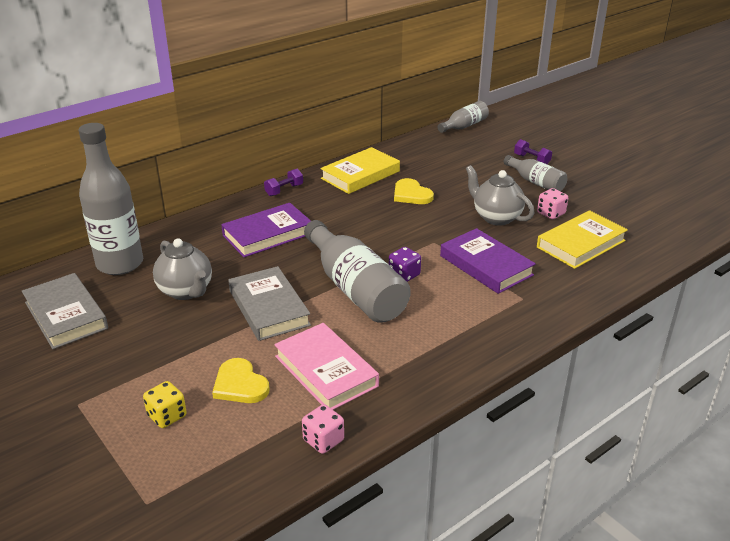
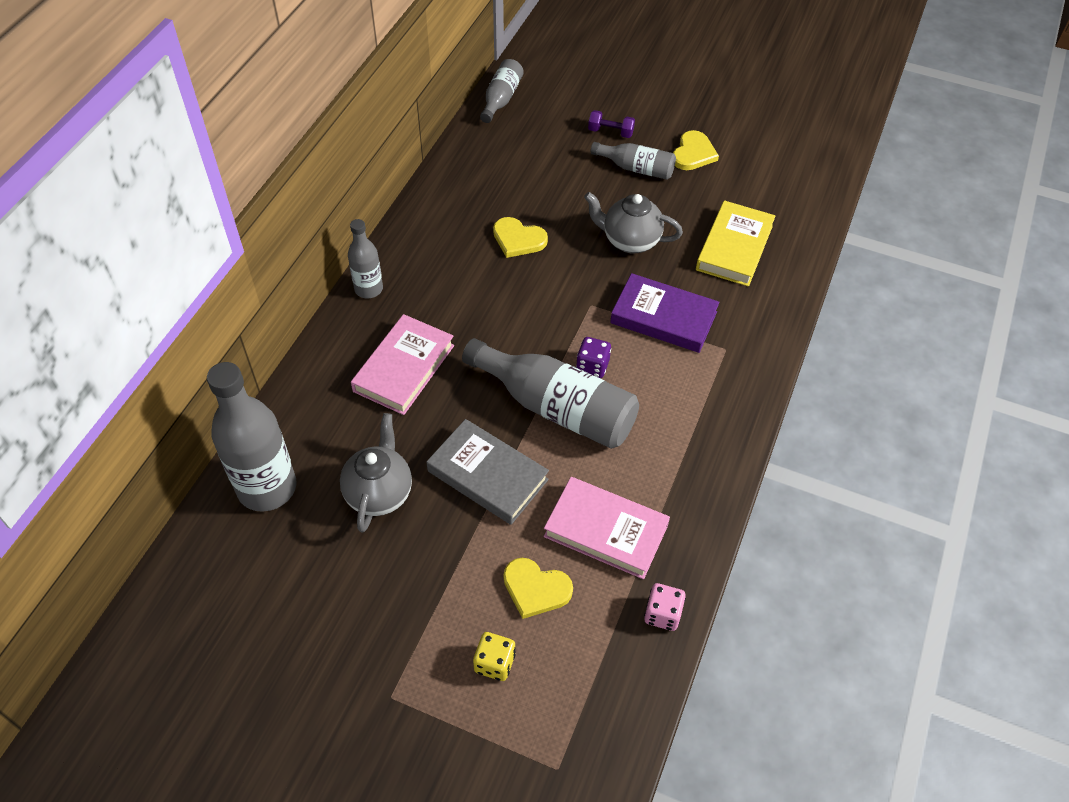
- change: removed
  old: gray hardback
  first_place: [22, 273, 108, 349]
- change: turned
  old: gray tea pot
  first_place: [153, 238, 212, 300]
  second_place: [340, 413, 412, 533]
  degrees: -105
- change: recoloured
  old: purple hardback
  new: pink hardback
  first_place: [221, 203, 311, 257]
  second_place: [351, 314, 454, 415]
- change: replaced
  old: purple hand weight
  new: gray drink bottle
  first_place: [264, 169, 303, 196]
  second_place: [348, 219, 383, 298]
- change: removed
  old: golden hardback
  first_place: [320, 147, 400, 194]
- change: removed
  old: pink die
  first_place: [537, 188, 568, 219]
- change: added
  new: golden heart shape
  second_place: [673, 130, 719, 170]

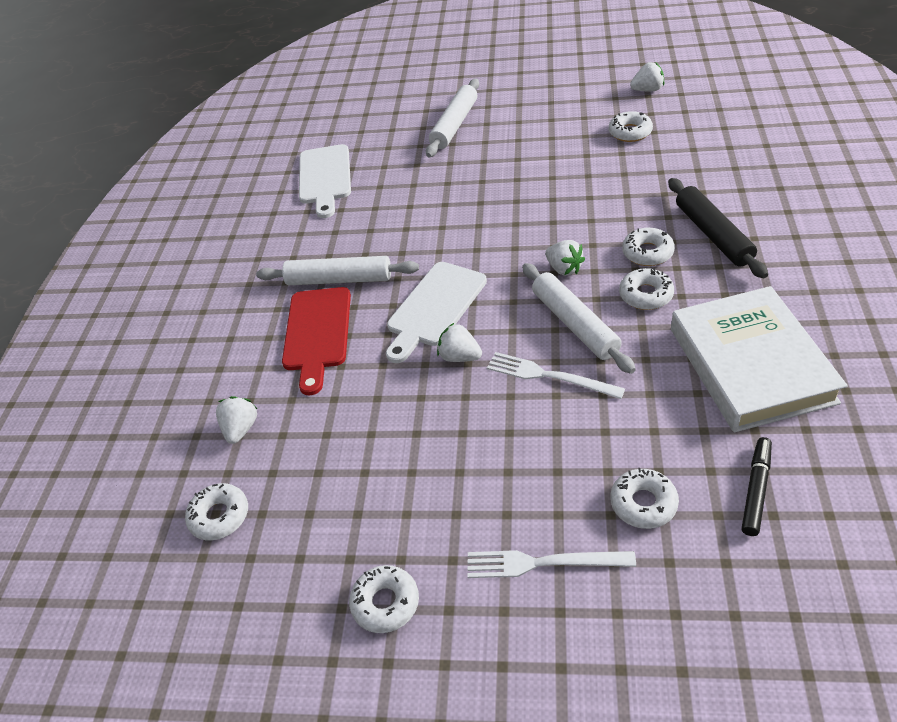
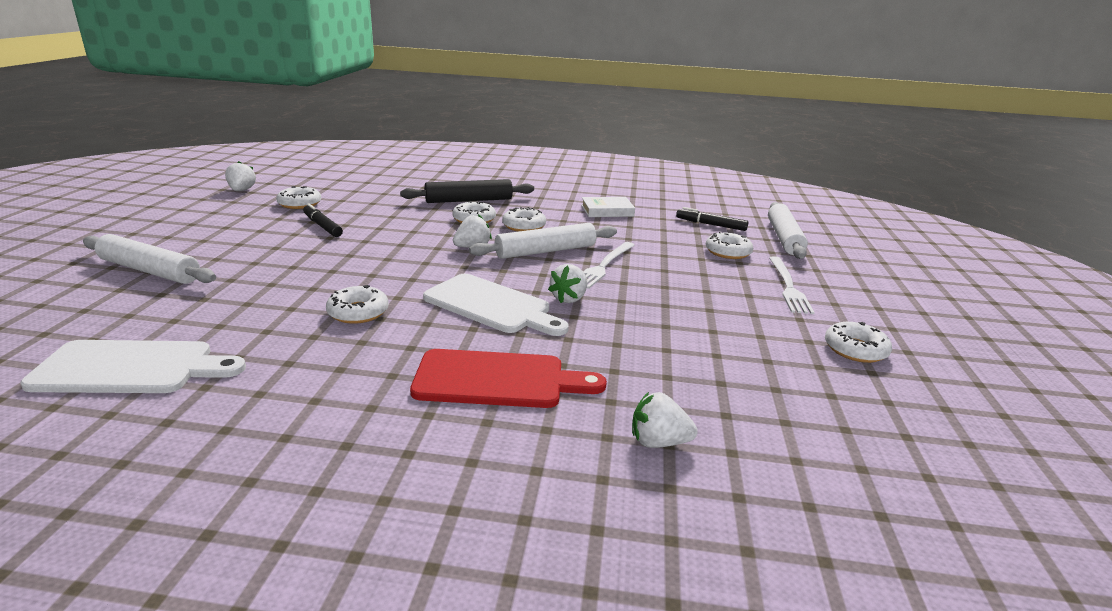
- change: moved
  old: snow-white glazed donut
  first_place: [185, 483, 248, 540]
  second_place: [326, 285, 389, 324]
- change: moved
  old: snow-white dough roller
  first_place: [256, 256, 419, 285]
  second_place: [768, 202, 808, 259]
- change: resized
  old: snow-white hardback
  first_place: [671, 286, 847, 432]
  second_place: [581, 197, 635, 217]
  factor: 0.47
- change: added
  new: black felt pen
  second_place: [303, 204, 343, 237]

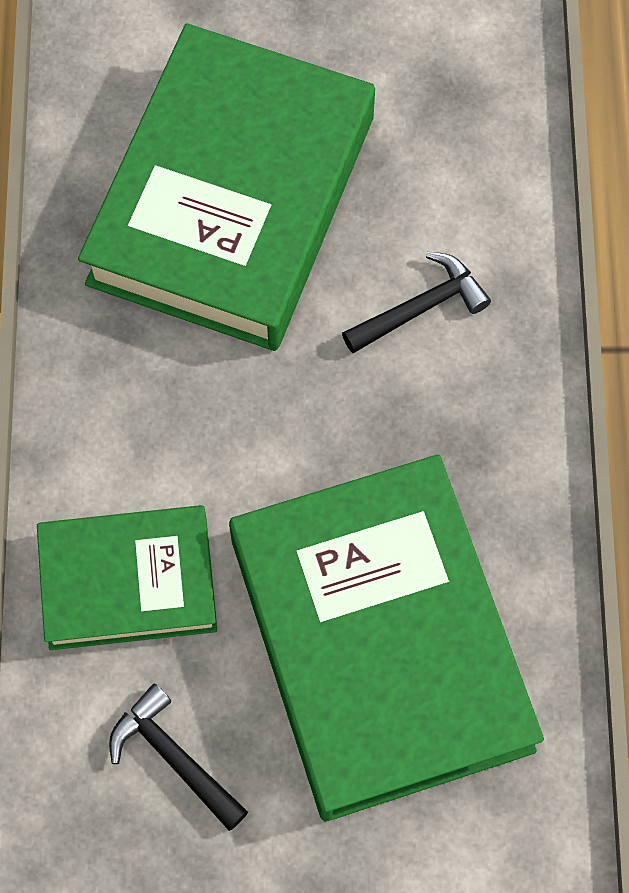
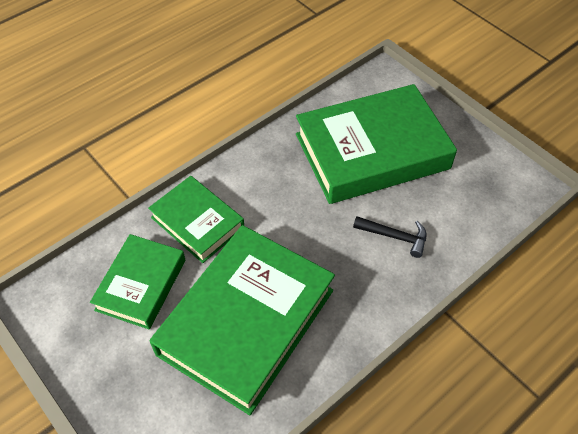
- change: replaced
  old: black hammer
  new: green hardback
  first_place: [109, 683, 248, 831]
  second_place: [90, 234, 185, 329]

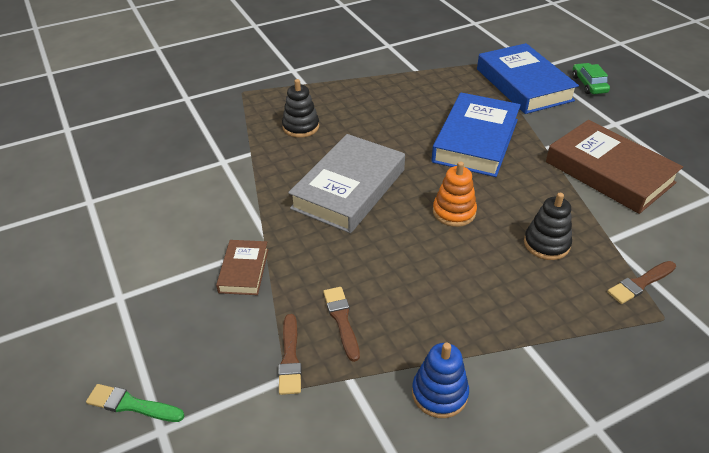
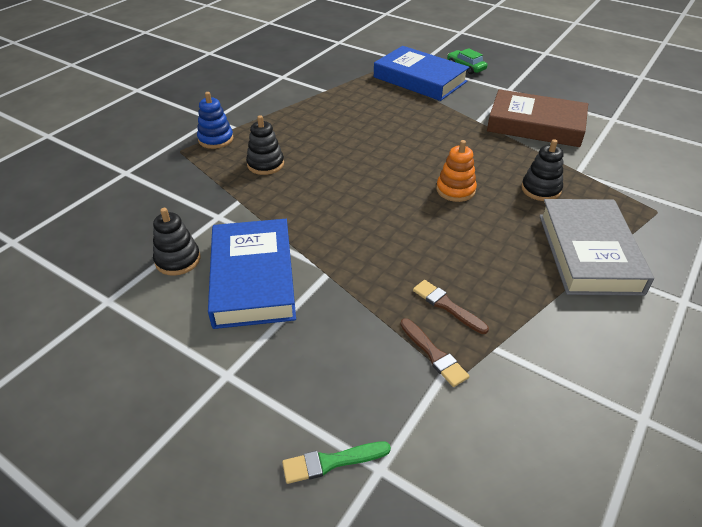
- change: removed
  old: brown hardback
  first_place: [216, 240, 269, 295]
- change: moved
  old: gray hardback
  first_place: [288, 134, 405, 233]
  second_place: [539, 199, 654, 296]
- change: moved
  old: royal blue ring stacker
  first_place: [412, 343, 469, 418]
  second_place: [197, 92, 234, 149]
- change: moved
  old: royal blue hardback
  first_place: [431, 93, 521, 177]
  second_place: [208, 219, 296, 329]
- change: removed
  old: brown paintbrush
  first_place: [607, 261, 676, 304]
- change: added
  new: black ring stacker
  second_place: [153, 208, 200, 276]

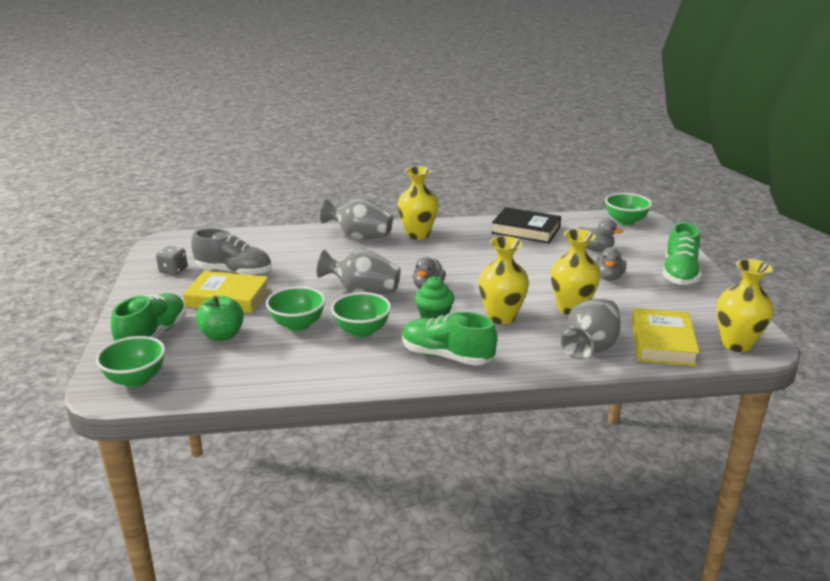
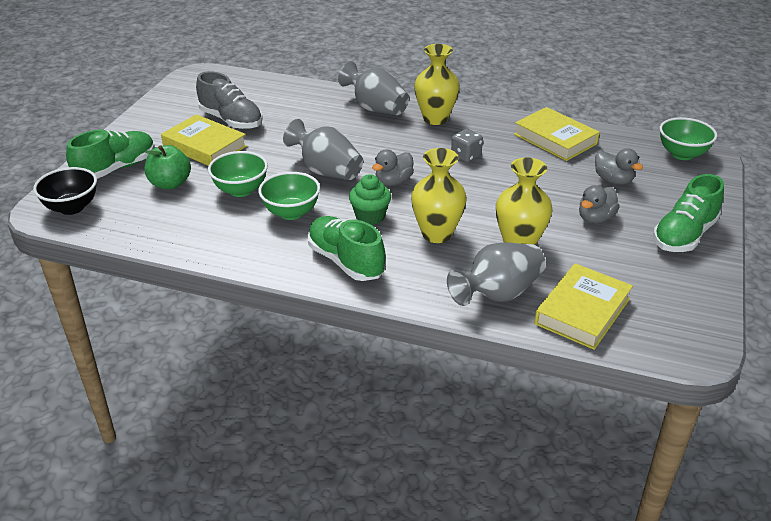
- change: recoloured
  old: green deep dish
  new: black deep dish
  first_place: [96, 336, 165, 388]
  second_place: [33, 167, 97, 215]
- change: moved
  old: gray die
  first_place: [156, 246, 188, 275]
  second_place: [451, 129, 483, 163]
- change: recoloured
  old: black hardback
  new: golden hardback
  first_place: [492, 207, 561, 243]
  second_place: [514, 107, 600, 161]
- change: removed
  old: golden tall vase
  first_place: [716, 259, 774, 352]

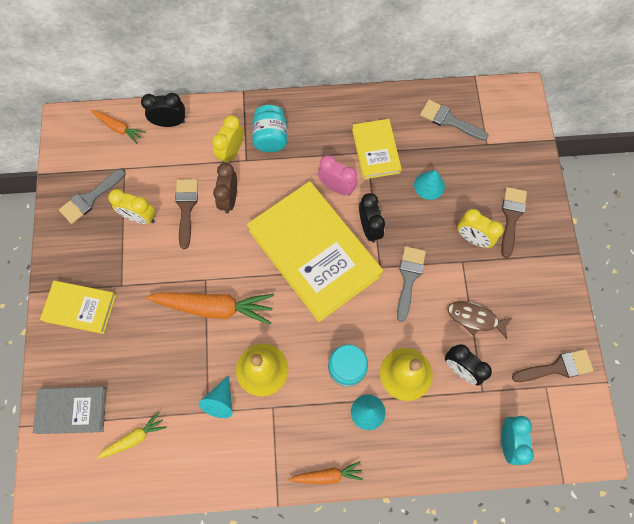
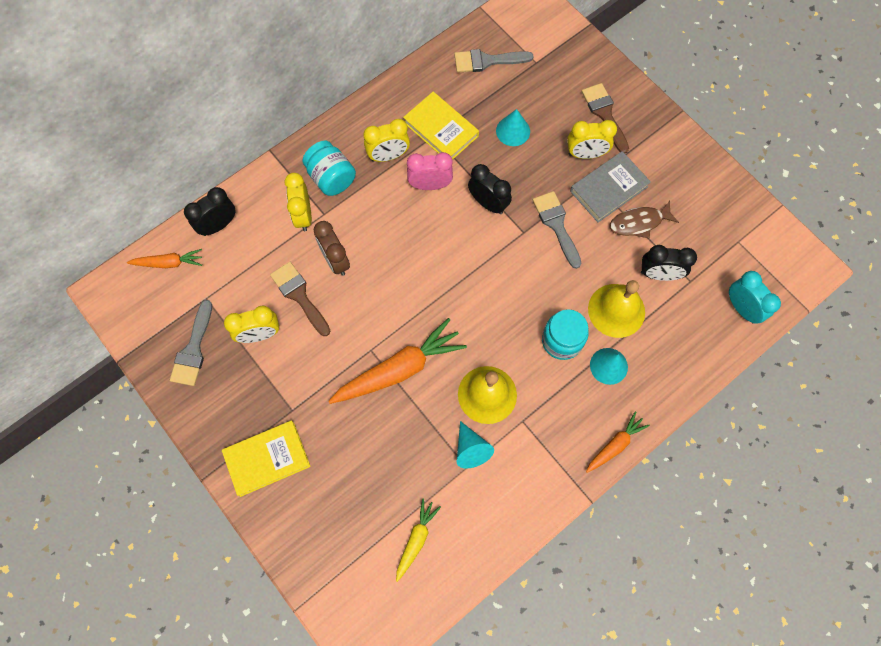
- change: moved
  old: gray hardback
  first_place: [33, 387, 107, 434]
  second_place: [570, 151, 651, 223]
- change: removed
  old: golden hardback
  first_place: [247, 181, 383, 322]
- change: removed
  old: brown paintbrush
  first_place: [512, 349, 594, 382]
- change: added
  new: golden bedside clock
  second_place: [363, 119, 410, 162]

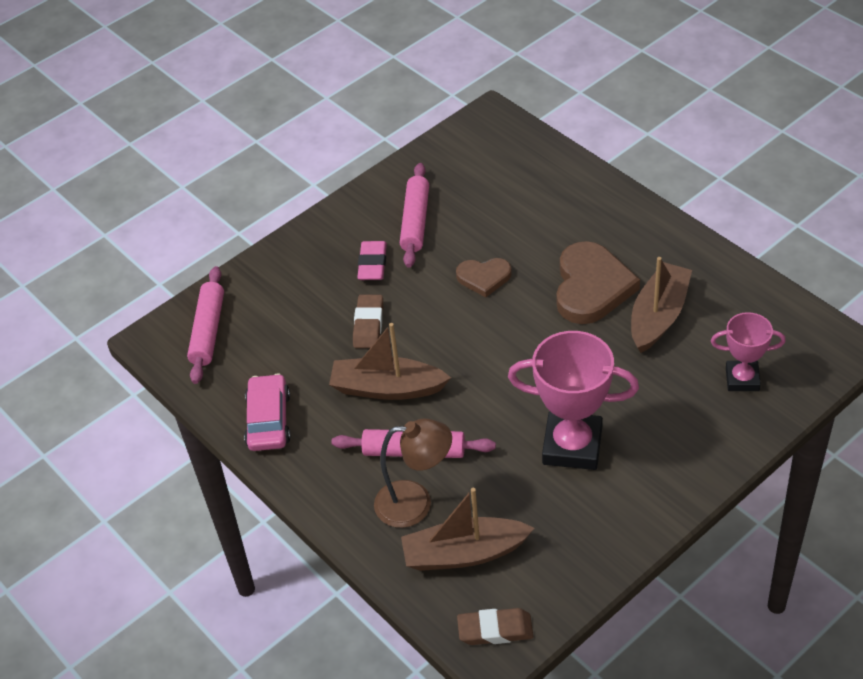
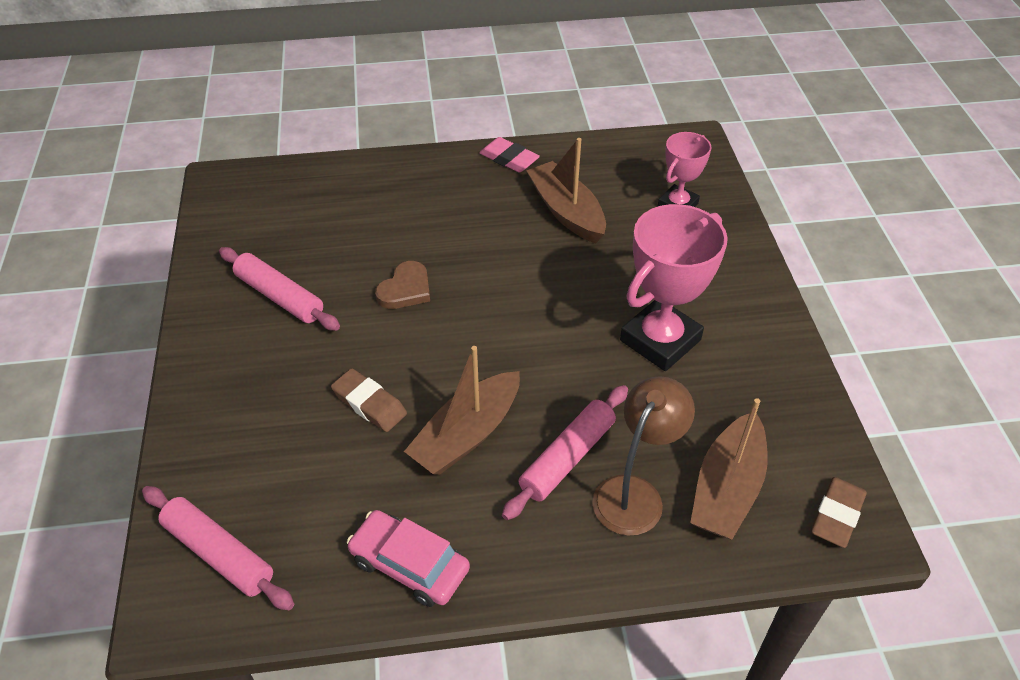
- change: moved
  old: pink eraser
  first_place: [357, 241, 387, 280]
  second_place: [479, 137, 540, 172]
- change: removed
  old: brown heart shape
  first_place: [556, 241, 640, 324]

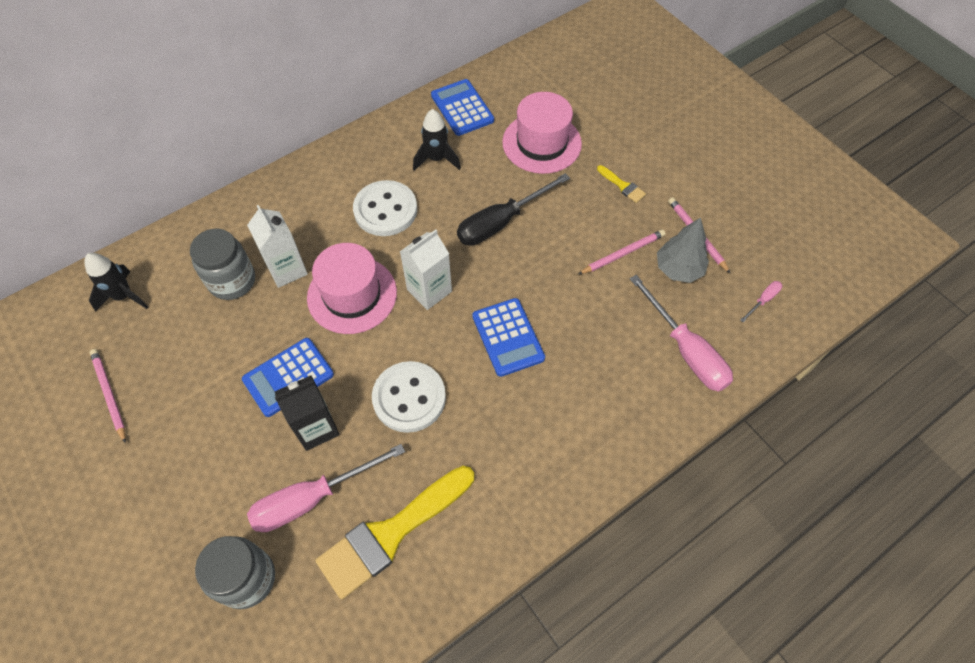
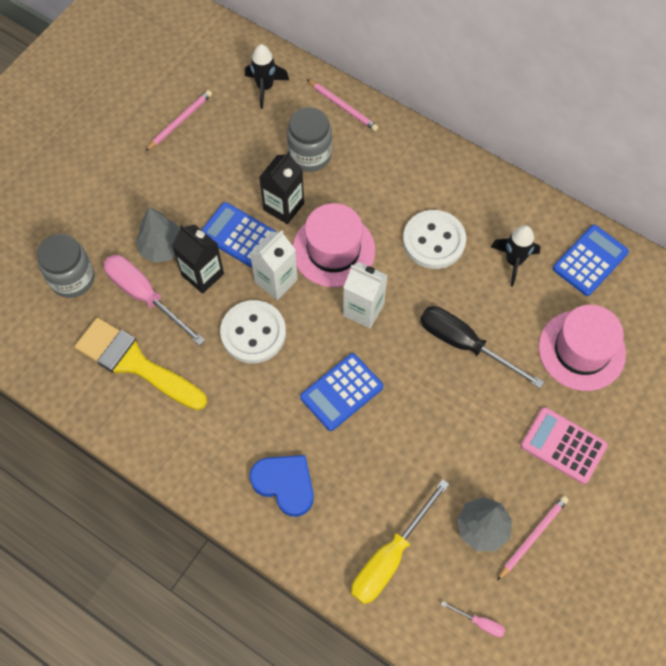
- change: moved
  old: snow-white milk carton
  first_place: [247, 205, 308, 288]
  second_place: [250, 230, 298, 300]
- change: moved
  old: pink pencil
  first_place: [579, 230, 665, 274]
  second_place: [307, 79, 379, 131]
- change: replaced
  old: golden paintbrush
  new: pink calculator
  first_place: [597, 165, 646, 203]
  second_place: [521, 407, 608, 484]
- change: recoloured
  old: pink screwdriver
  new: golden screwdriver
  first_place: [630, 275, 733, 392]
  second_place: [351, 479, 449, 604]
- change: added
  new: gray toy tree
  second_place: [136, 207, 180, 263]
- change: added
  new: royal blue heart shape
  second_place: [250, 455, 314, 517]
- change: added
  new: black milk carton
  second_place: [259, 151, 304, 224]

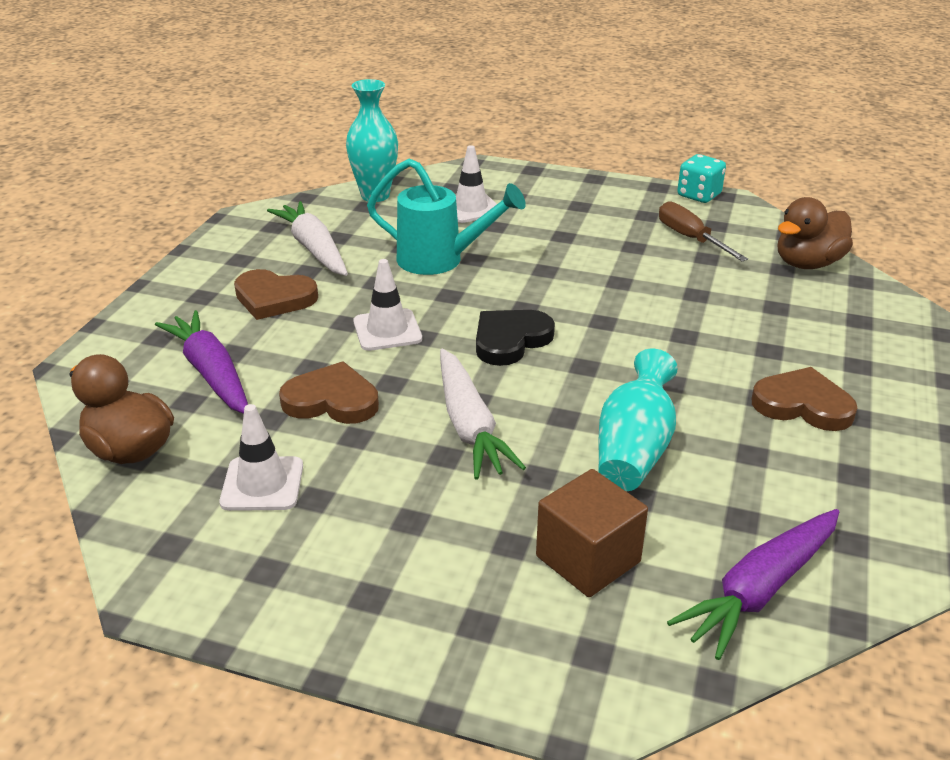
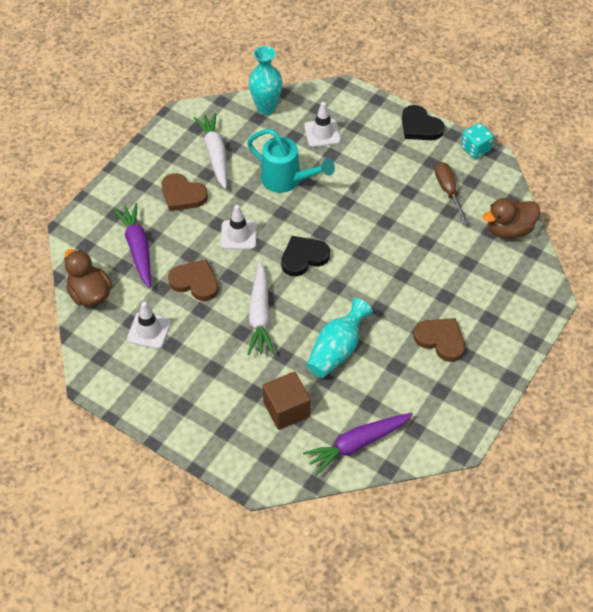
- change: added
  new: black heart shape
  second_place: [402, 105, 444, 140]

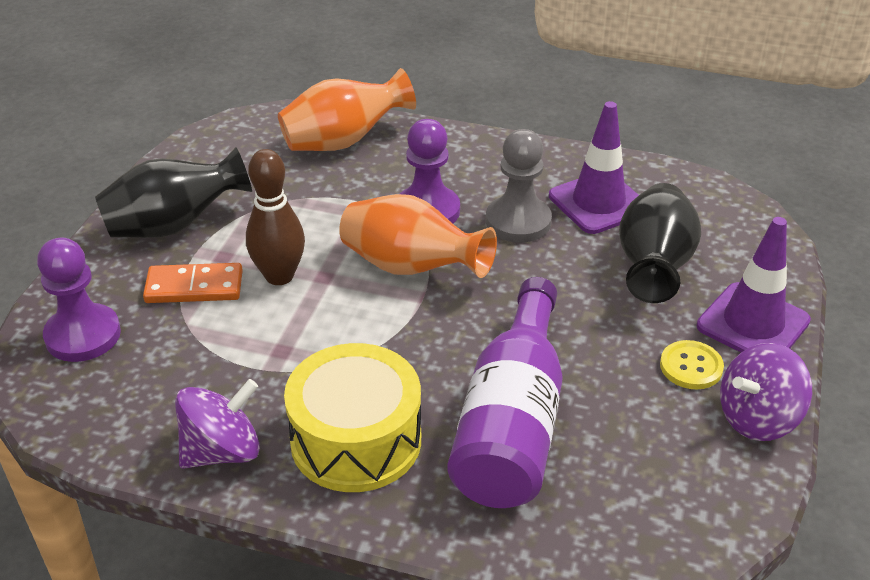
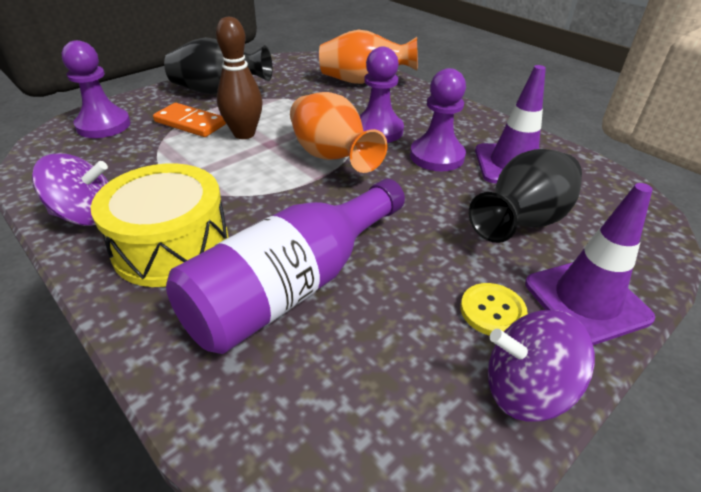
- change: recoloured
  old: gray chess pawn
  new: purple chess pawn
  first_place: [486, 129, 552, 243]
  second_place: [410, 68, 466, 172]

